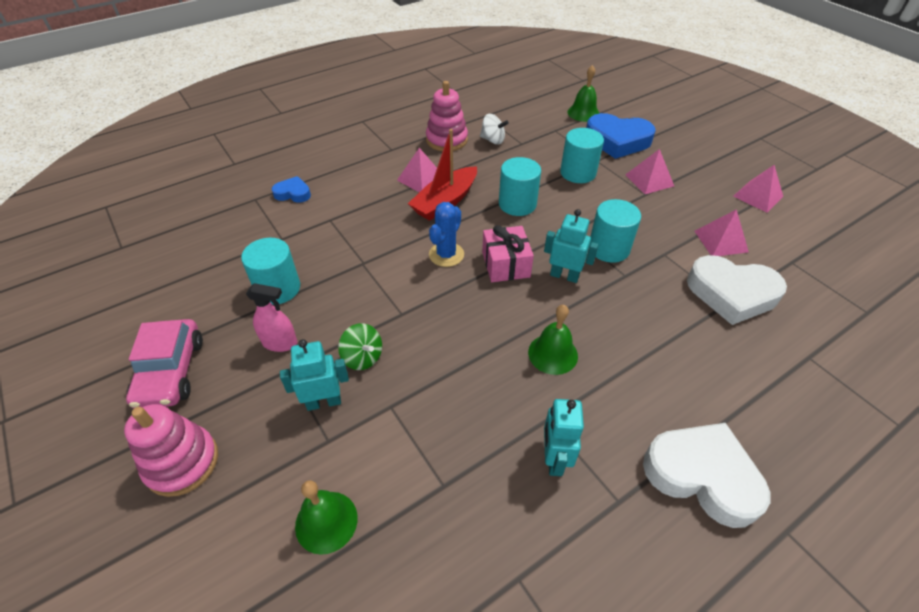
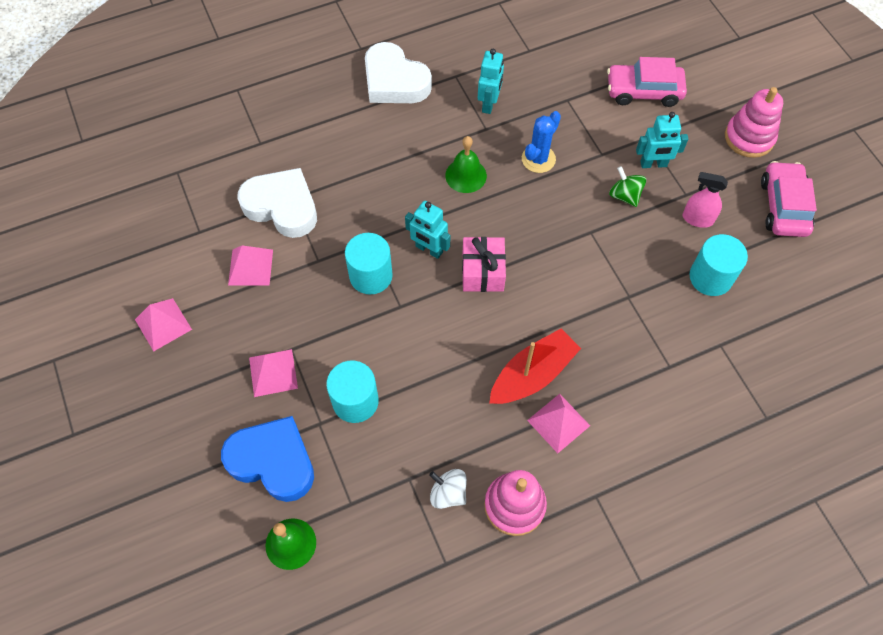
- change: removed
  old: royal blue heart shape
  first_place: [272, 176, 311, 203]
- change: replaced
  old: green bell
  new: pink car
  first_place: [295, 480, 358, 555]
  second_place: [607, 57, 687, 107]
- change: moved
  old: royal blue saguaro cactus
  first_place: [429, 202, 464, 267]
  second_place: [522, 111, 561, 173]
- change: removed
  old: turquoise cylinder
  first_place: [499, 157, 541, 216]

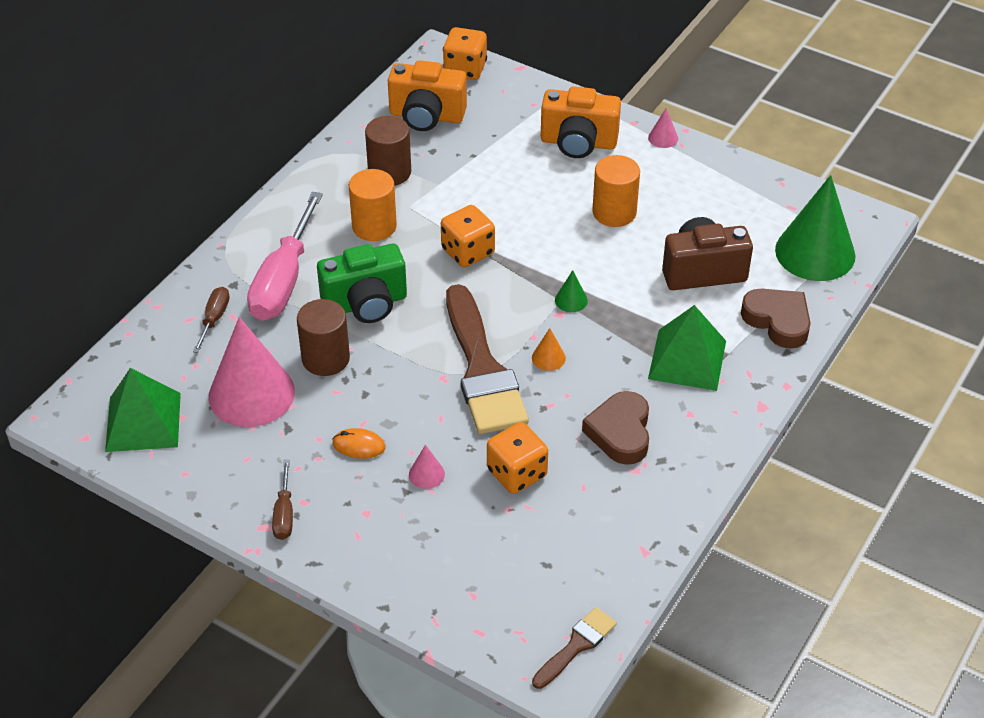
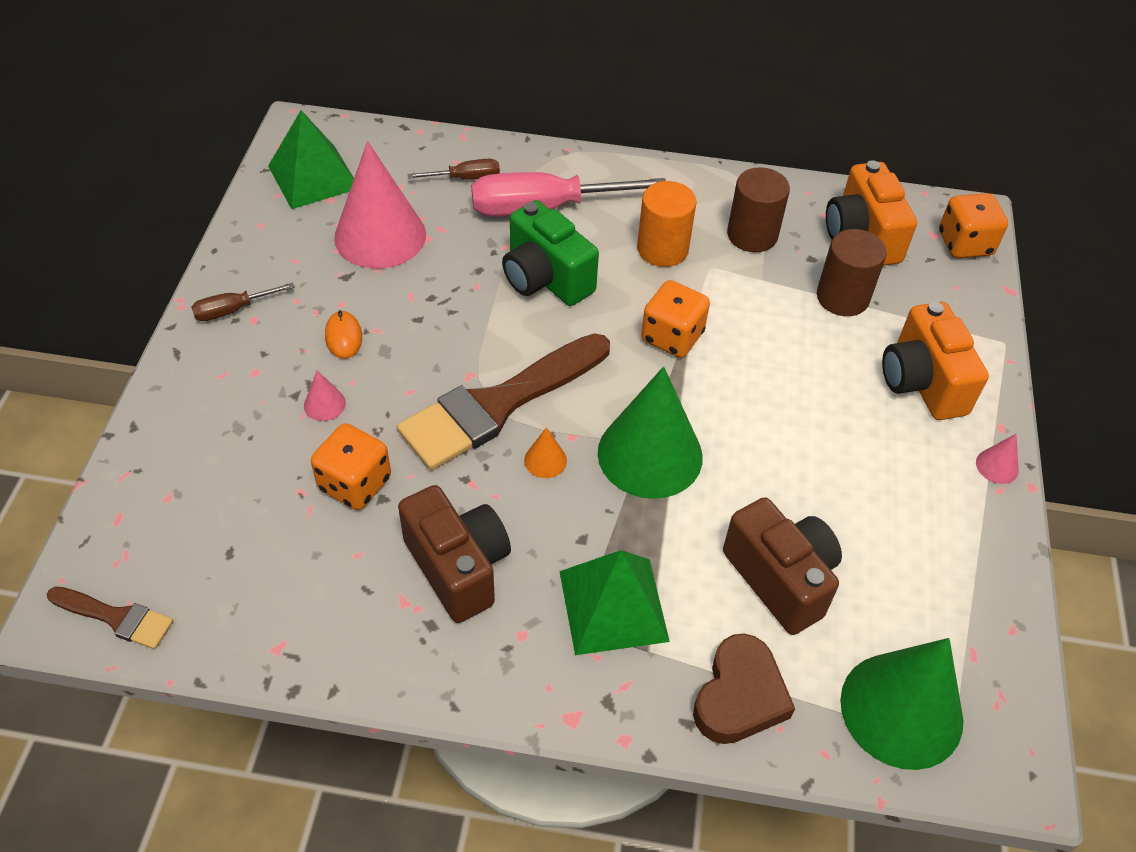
- change: moved
  old: brown cylinder
  first_place: [297, 299, 350, 376]
  second_place: [817, 229, 887, 316]
- change: resized
  old: green cone shape
  first_place: [555, 270, 588, 312]
  second_place: [598, 366, 703, 499]
  factor: 2.48
- change: replaced
  old: brown heart shape
  new: brown camera
  first_place: [582, 391, 649, 465]
  second_place: [398, 485, 511, 623]
- change: removed
  old: orange-coloured cylinder
  first_place: [592, 155, 640, 227]

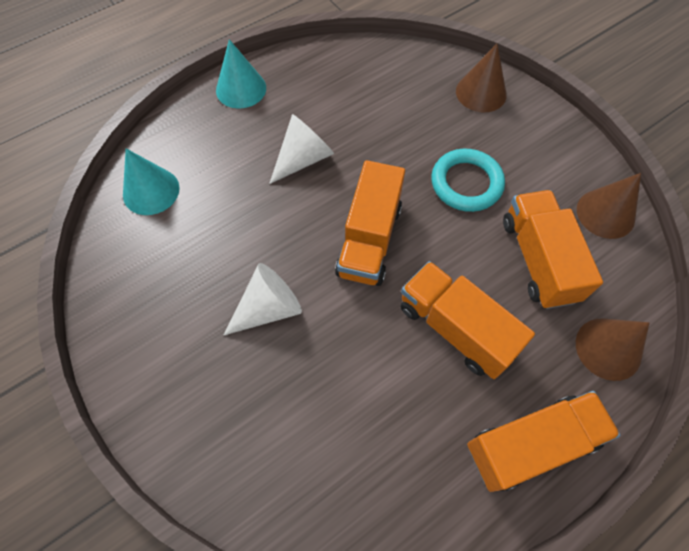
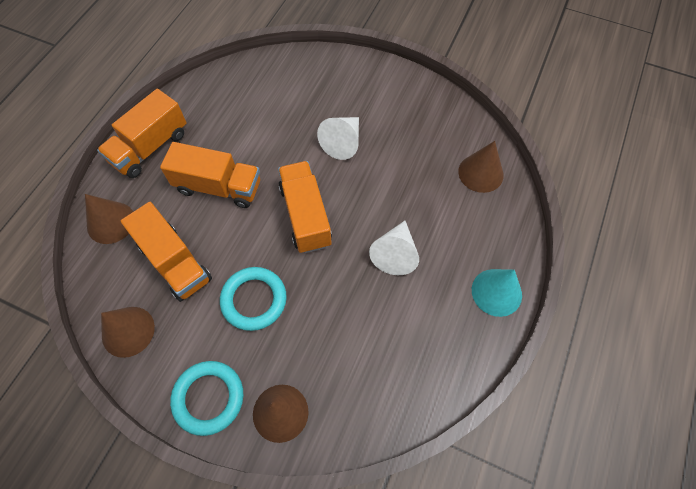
- change: recoloured
  old: turquoise cone shape
  new: brown cone shape
  first_place: [123, 149, 180, 215]
  second_place: [458, 141, 504, 193]
- change: added
  new: turquoise torus
  second_place: [170, 361, 243, 436]

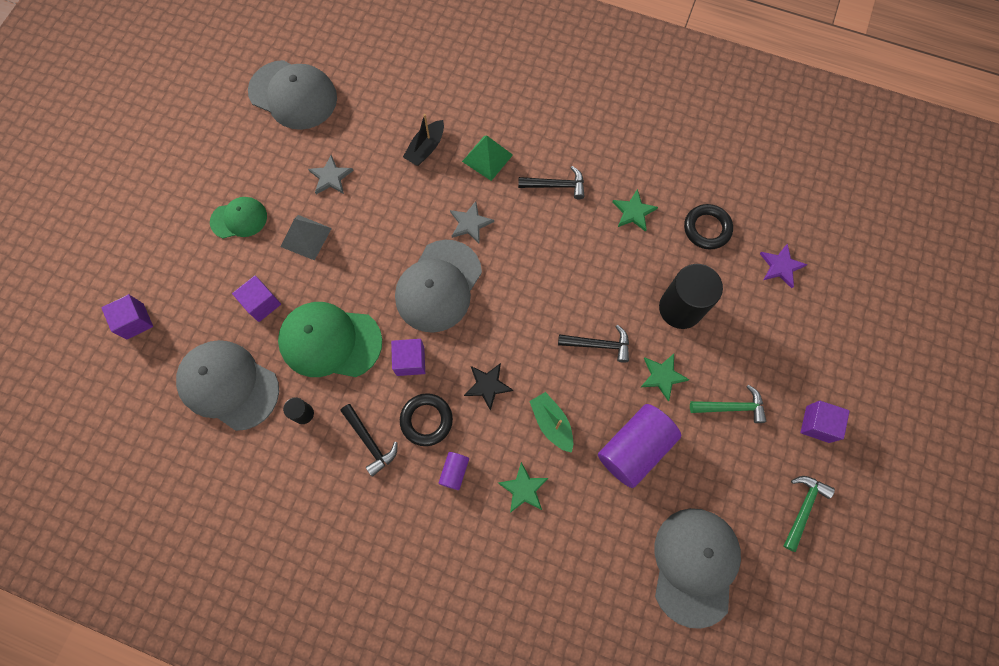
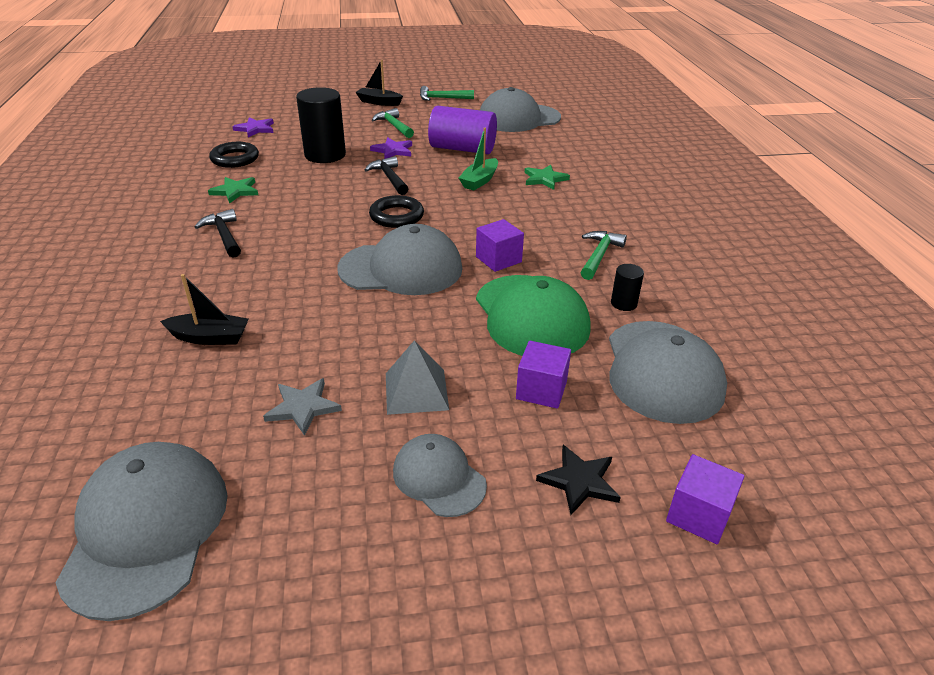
- change: recoloured
  old: green cap
  new: gray cap
  first_place: [210, 197, 267, 238]
  second_place: [393, 434, 487, 517]
- change: recoloured
  old: black hammer
  new: green hammer
  first_place: [340, 404, 398, 477]
  second_place: [581, 231, 627, 280]
- change: moved
  old: black torus
  first_place: [400, 393, 453, 446]
  second_place: [369, 195, 424, 228]
- change: removed
  old: purple cylinder
  first_place: [439, 452, 469, 490]
- change: removed
  old: gray star shape
  first_place: [450, 201, 494, 243]
- change: removed
  old: green pyramid shape
  first_place: [462, 136, 513, 181]
- change: moved
  old: black star shape
  first_place: [464, 363, 513, 411]
  second_place: [536, 445, 621, 515]
- change: recoloured
  old: green star shape
  new: purple star shape
  first_place: [641, 354, 689, 401]
  second_place: [370, 138, 412, 159]
- change: replaced
  old: purple cube
  new: black boat
  first_place: [800, 401, 850, 443]
  second_place: [356, 60, 403, 106]

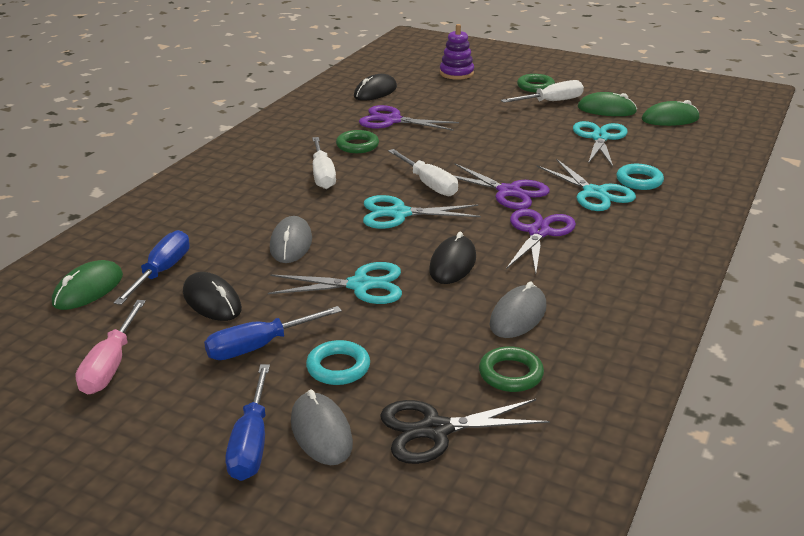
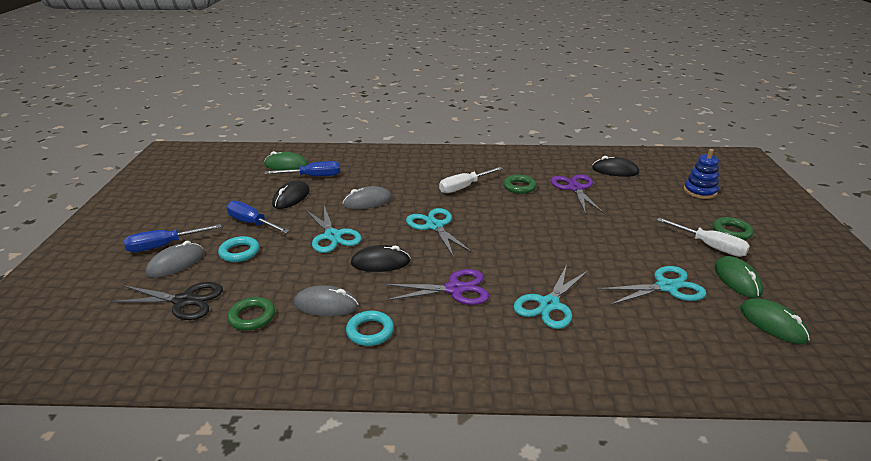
- change: removed
  old: pink screwdriver
  first_place: [75, 300, 146, 394]
- change: turned
  old: black scissors
  first_place: [380, 399, 550, 464]
  second_place: [110, 282, 223, 320]
  degrees: 135
- change: removed
  old: snow-white screwdriver
  first_place: [388, 149, 458, 196]
- change: recoloured
  old: purple ring stacker
  new: royal blue ring stacker
  first_place: [440, 24, 474, 80]
  second_place: [684, 149, 719, 199]
- change: removed
  old: purple scissors
  first_place: [453, 164, 550, 209]
- change: moved
  old: turquoise torus
  first_place: [616, 164, 664, 190]
  second_place: [346, 311, 394, 346]

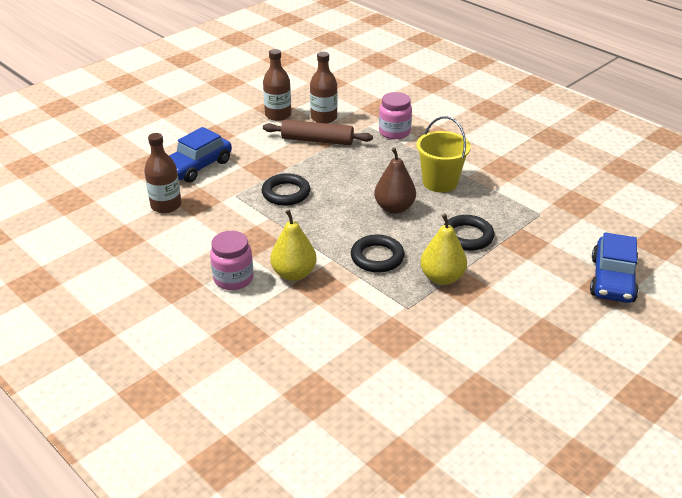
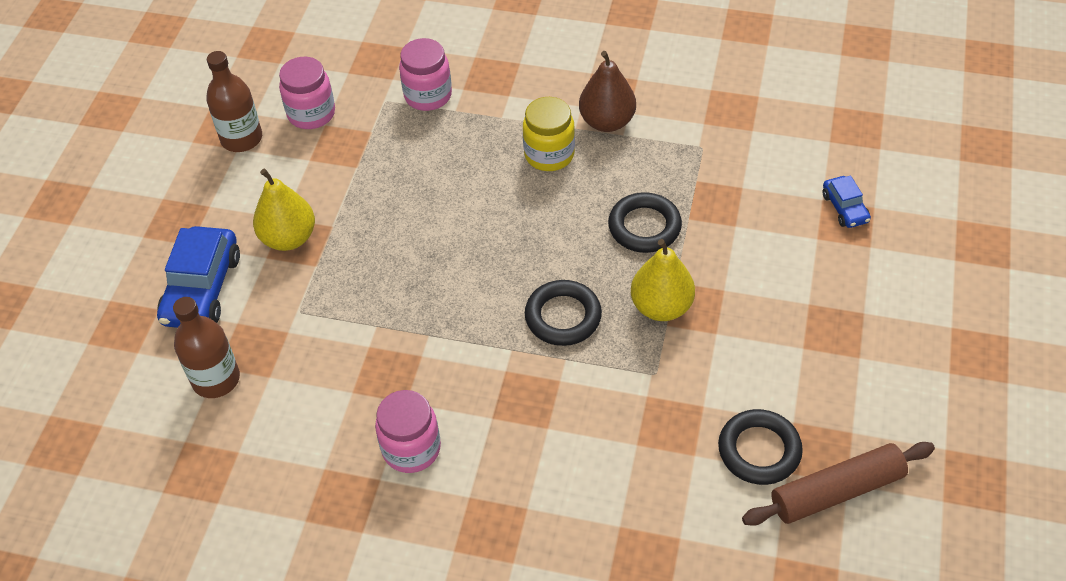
- change: moved
  old: black torus
  first_place: [261, 173, 310, 206]
  second_place: [718, 409, 803, 485]
- change: moved
  old: brown dough roller
  first_place: [263, 120, 373, 145]
  second_place: [742, 442, 935, 526]
- change: moved
  old: golden toy pear
  first_place: [270, 210, 317, 281]
  second_place: [253, 169, 315, 251]
- change: replaced
  old: brown drink bottle
  new: pink jar
  first_place: [310, 52, 338, 124]
  second_place: [279, 57, 335, 129]
- change: moved
  old: brown toy pear
  first_place: [374, 148, 416, 214]
  second_place: [579, 51, 636, 132]
- change: replaced
  old: golden bucket
  new: golden jar
  first_place: [416, 116, 471, 193]
  second_place: [523, 97, 575, 171]
- change: resized
  old: royal blue car
  first_place: [590, 233, 639, 303]
  second_place: [823, 175, 871, 228]
  factor: 0.53

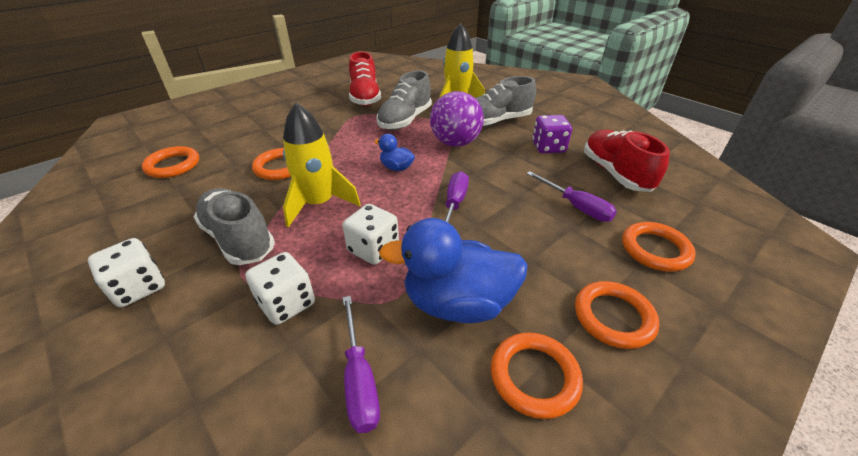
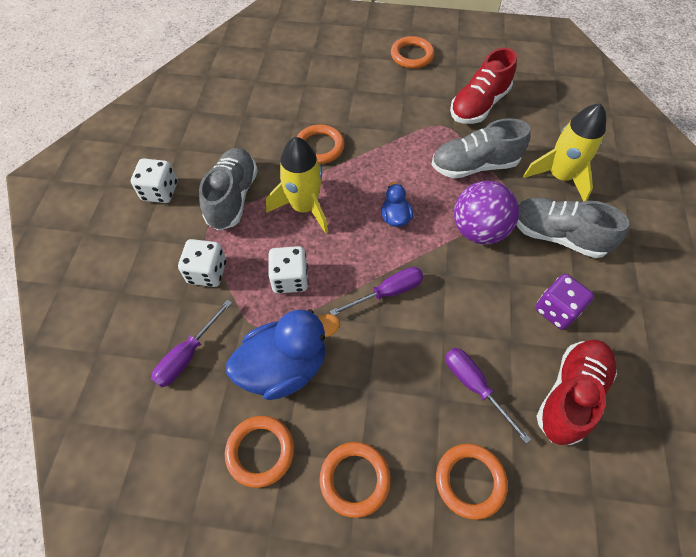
- change: moved
  old: orange-coloured torus
  first_place: [142, 146, 199, 178]
  second_place: [391, 36, 434, 69]
- change: turned
  old: royal blue toy duck
  first_place: [379, 218, 528, 323]
  second_place: [226, 309, 340, 400]
  degrees: 105
- change: turned
  old: purple screwdriver
  first_place: [526, 171, 617, 222]
  second_place: [445, 348, 531, 444]
  degrees: 135

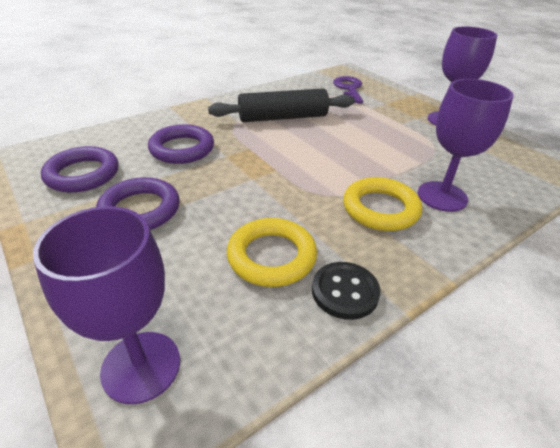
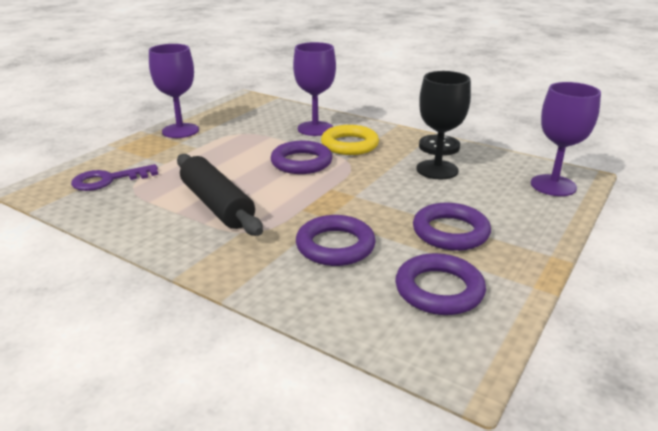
- change: replaced
  old: golden torus
  new: black chalice
  first_place: [227, 218, 317, 287]
  second_place: [416, 71, 471, 180]
- change: added
  new: purple torus
  second_place: [271, 141, 332, 174]

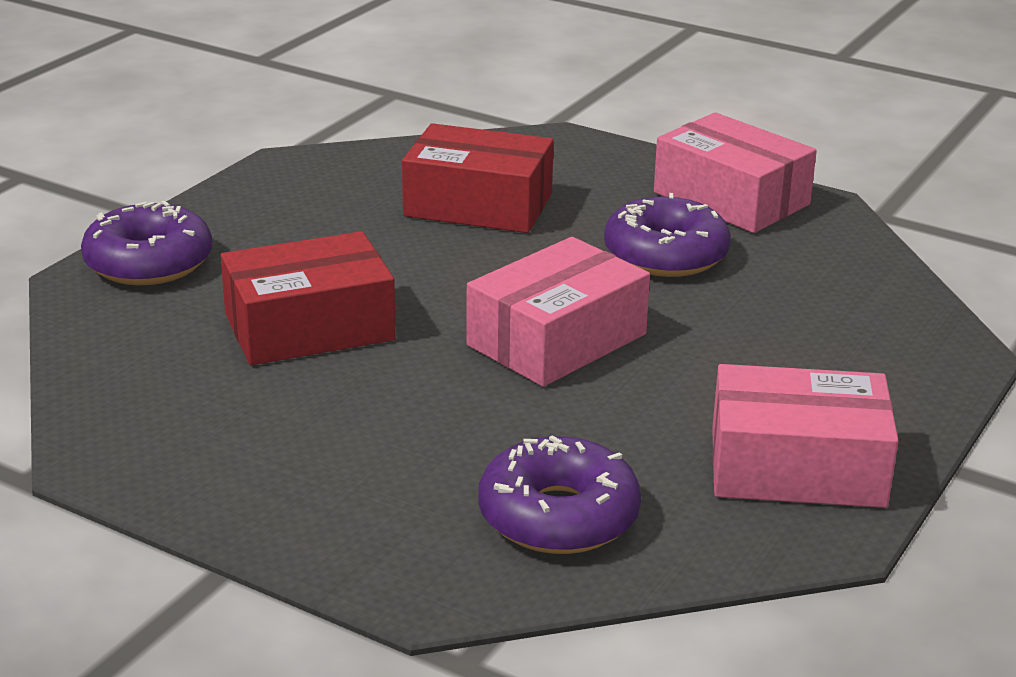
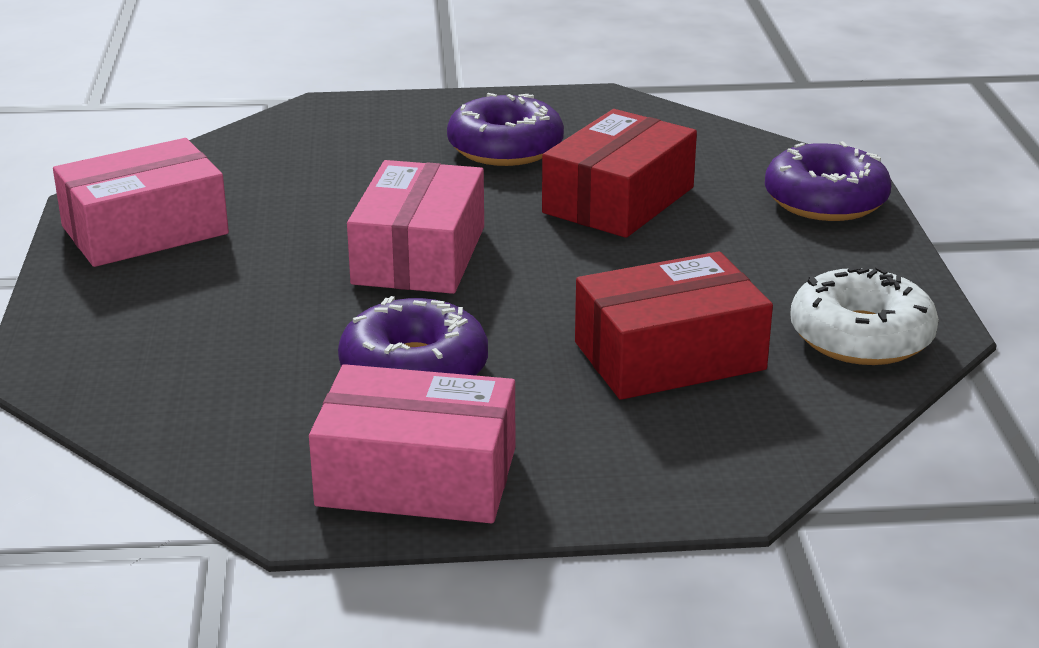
- change: moved
  old: purple glazed donut
  first_place: [478, 436, 641, 554]
  second_place: [447, 93, 564, 166]
- change: added
  new: snow-white glazed donut
  second_place: [790, 267, 939, 365]

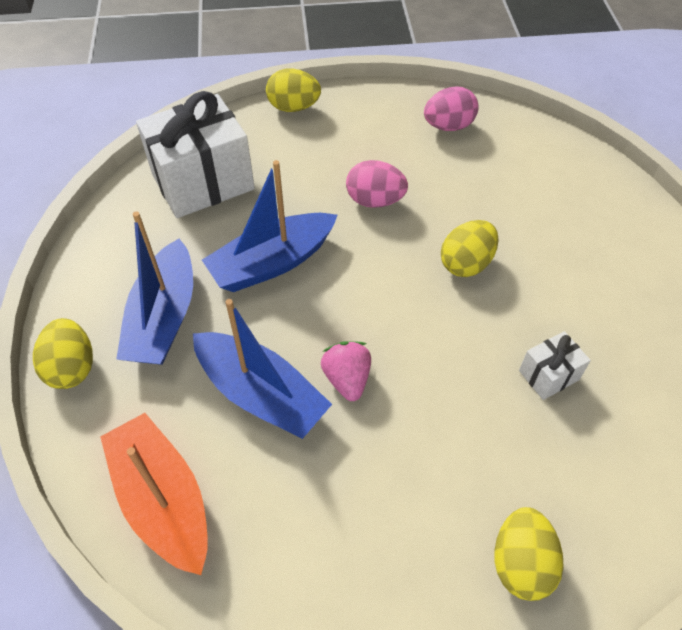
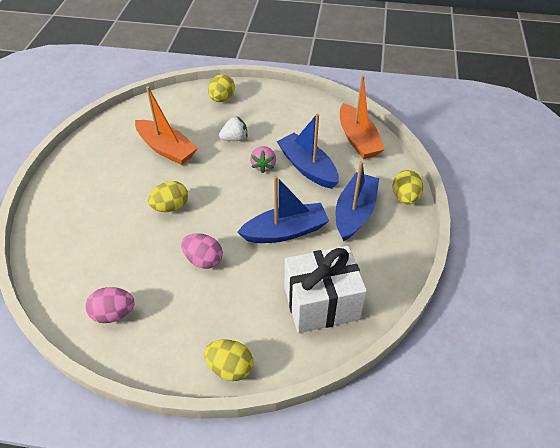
- change: replaced
  old: snow-white present
  new: orange-coloured boat
  first_place: [519, 331, 591, 400]
  second_place: [135, 86, 198, 165]
- change: added
  new: snow-white strawberry
  second_place: [219, 116, 248, 141]

